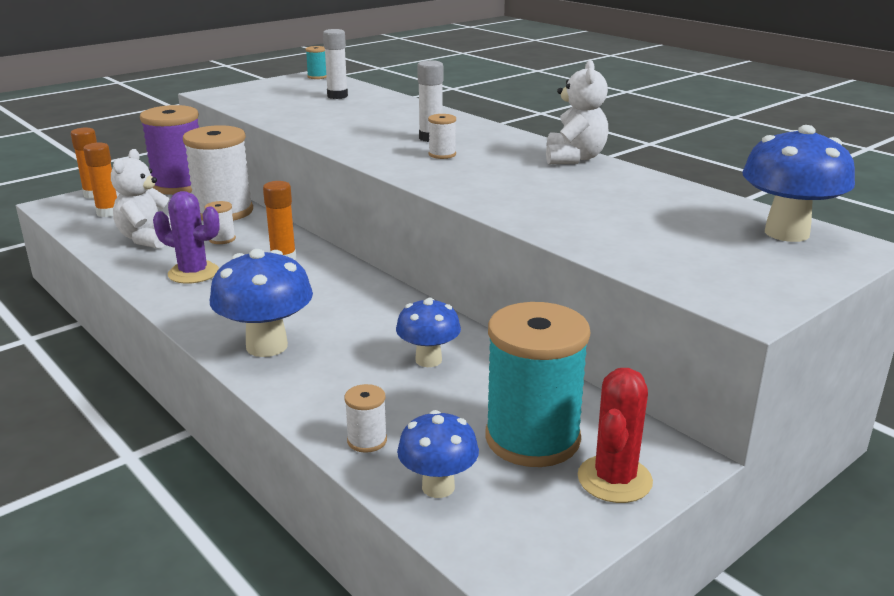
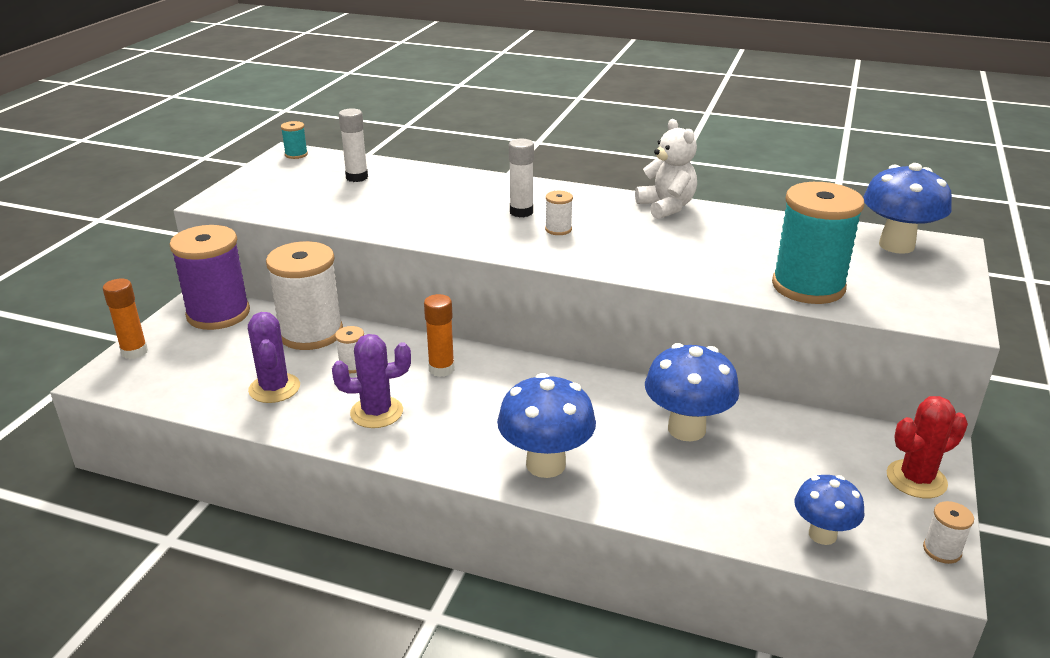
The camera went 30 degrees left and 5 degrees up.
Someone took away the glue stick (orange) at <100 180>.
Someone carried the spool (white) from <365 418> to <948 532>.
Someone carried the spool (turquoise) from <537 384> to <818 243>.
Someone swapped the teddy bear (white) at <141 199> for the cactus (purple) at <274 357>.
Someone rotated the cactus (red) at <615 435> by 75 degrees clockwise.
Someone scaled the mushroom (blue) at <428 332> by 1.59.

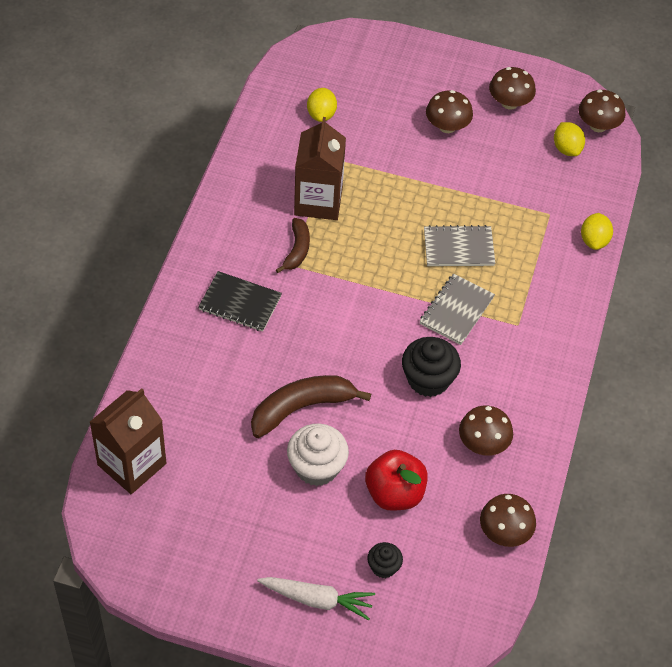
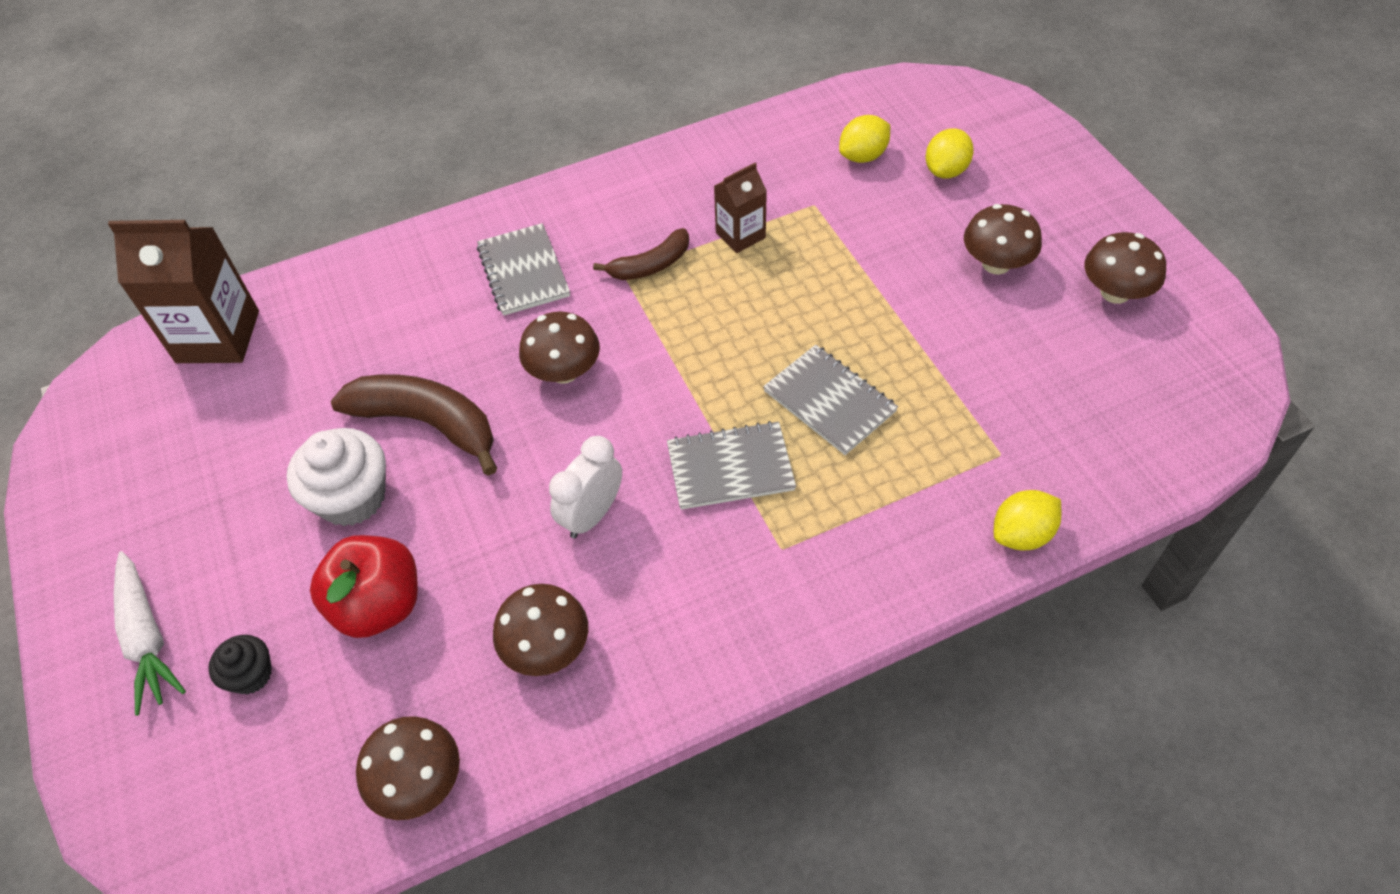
The camera went 55 degrees right and 0 degrees up.
Someone carried the lemon (yellow) from <569 139> to <949 153>.
Someone carried the mushroom (brown) from <602 110> to <559 347>.
Someone swapped the cupcake (black) at <431 367> for the clock (white) at <585 487>.
Someone repainted the notebook (black) at <240 301>, which became the notebook (grey) at <523 269>.
Someone scaled the carton (brown) at <320 168> by 0.56.

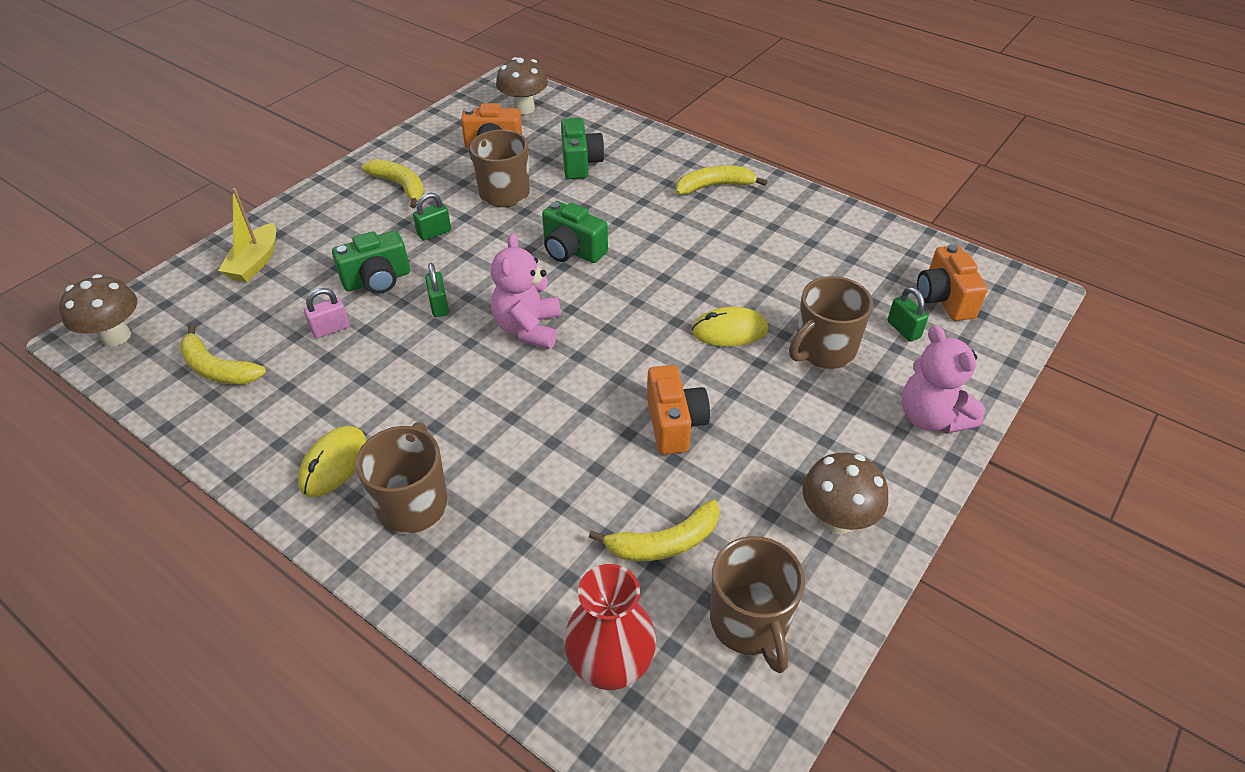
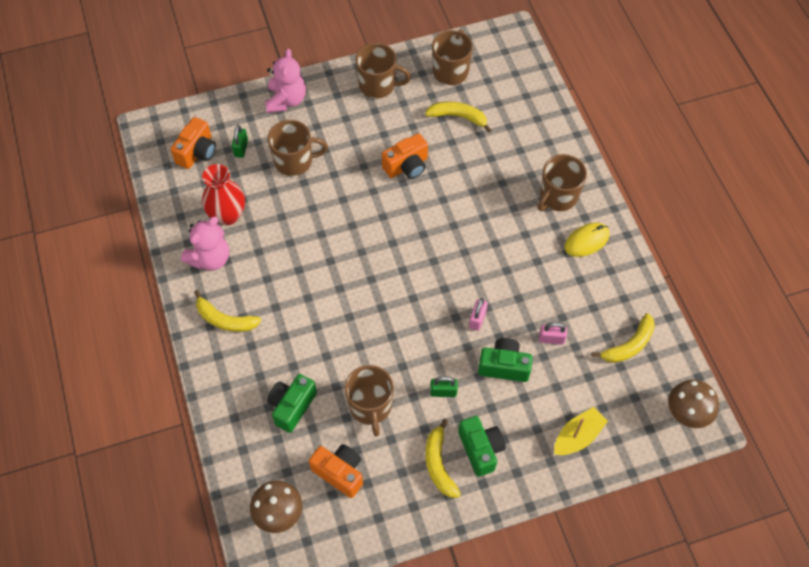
The camera went 145 degrees left and 15 degrees up.
Someone took away the mouse (yellow) at <729 326>.
Someone carried the teddy bear (pink) from <526 291> to <205 244>.
Someone carried the camera (green) from <575 232> to <482 446>.
Someone carried the vase (red) from <610 627> to <223 194>.
Someone swapped the mushroom (brown) at <845 493> for the mug (brown) at <383 70>.
Someone repainted the padlock (green) at <437 290>, which became the padlock (pink) at <478 314>.
Someone rotated the banana (yellow) at <222 354> by 75 degrees clockwise.
Someone rotated the camera (orange) at <678 409> by 150 degrees counterclockwise.

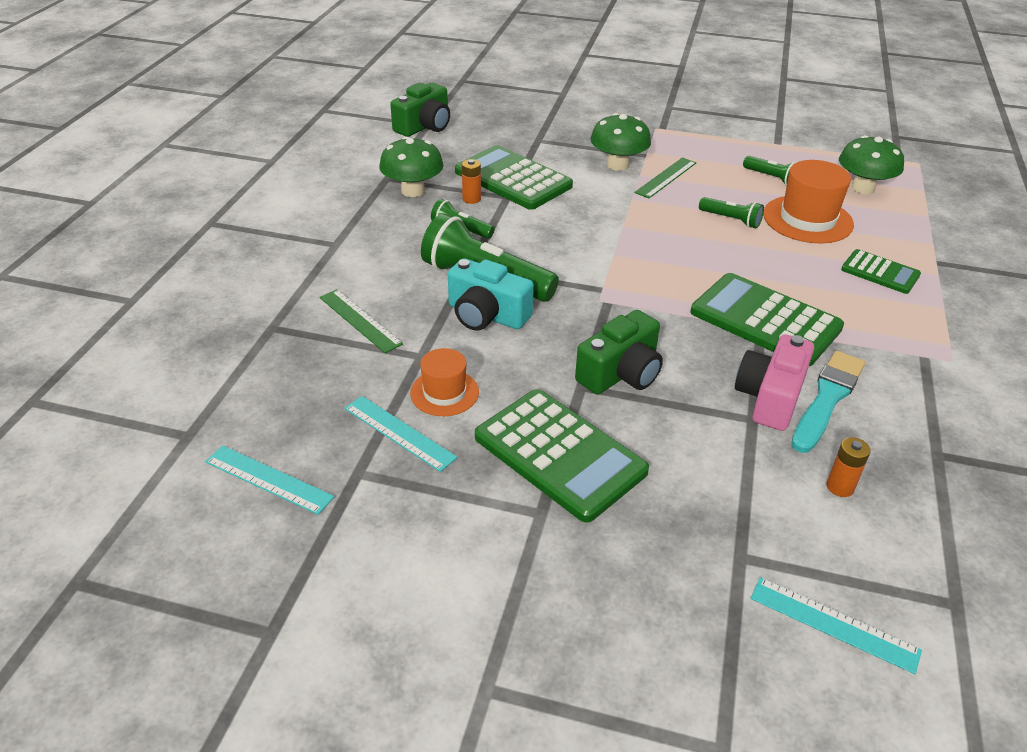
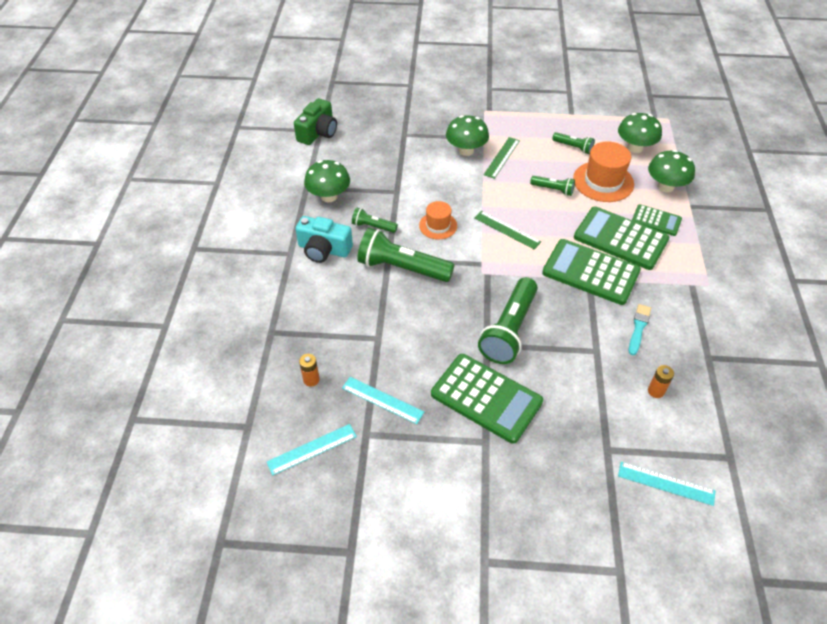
The camera went 10 degrees left and 10 degrees up.
Someone took away the camera (pink) at <774 383>.
Someone put down the mushroom (green) at <671 171>.
Someone carried the ruler (green) from <361 321> to <507 230>.
Someone carried the hat (orange) from <444 382> to <438 220>.
Someone carried the camera (turquoise) from <491 294> to <324 239>.
Someone carried the calculator (green) from <514 177> to <621 238>.
Someone carried the battery (orange) from <471 181> to <309 370>.
Someone swapped the camera (green) at <619 352> for the flashlight (green) at <508 320>.
Someone rotated the ruler (turquoise) at <269 480> by 45 degrees counterclockwise.
Someone scaled the brush (turquoise) at <828 402> by 0.65.

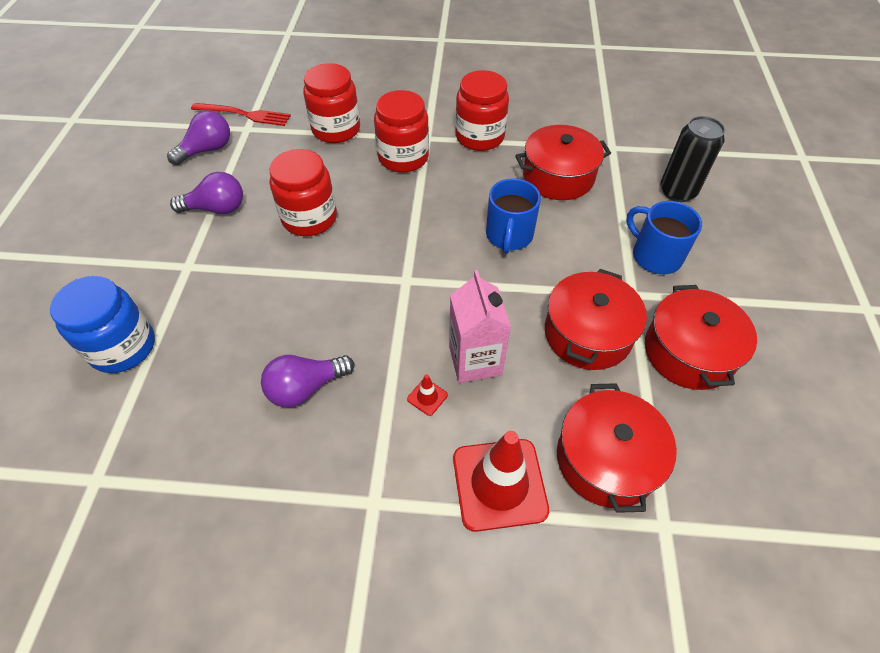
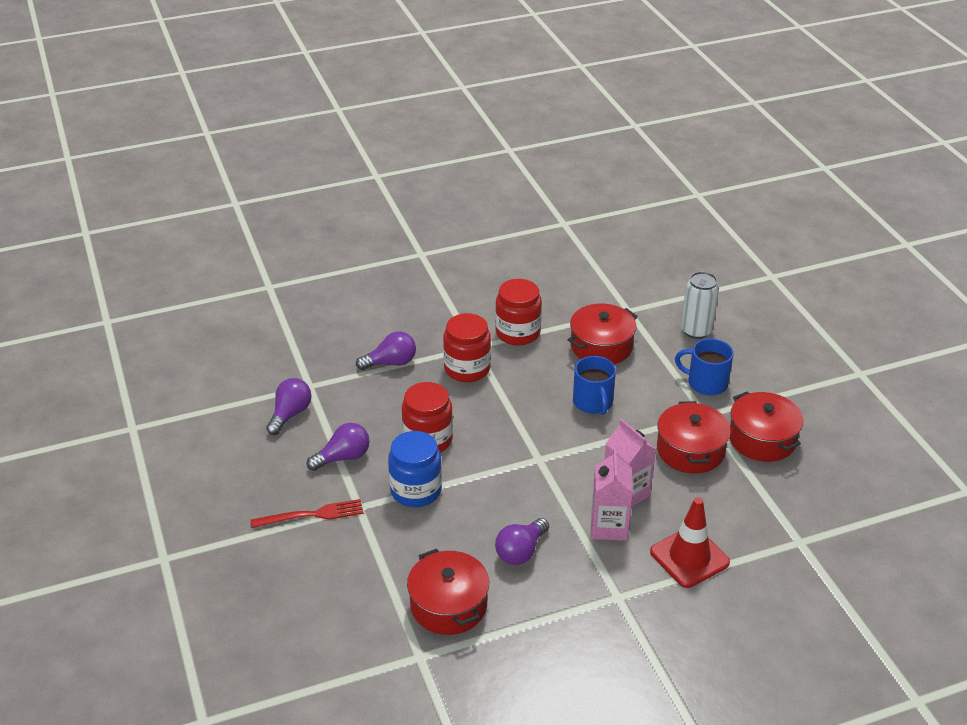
The camera went 25 degrees left and 15 degrees down.
Someone carried the jar (blue) from <102 324> to <415 469>.
Someone carried the fork (red) from <241 114> to <307 513>.
Someone carried the pot (red) from <617 448> to <448 591>.
Someone swapped the jar (red) at <331 103> for the light bulb (purple) at <386 350>.
Someone swapped the traffic cone (red) at <427 395> for the carton (pink) at <612 495>.
Someone repainted the can (black) at <692 159>, which became the can (white) at <700 305>.

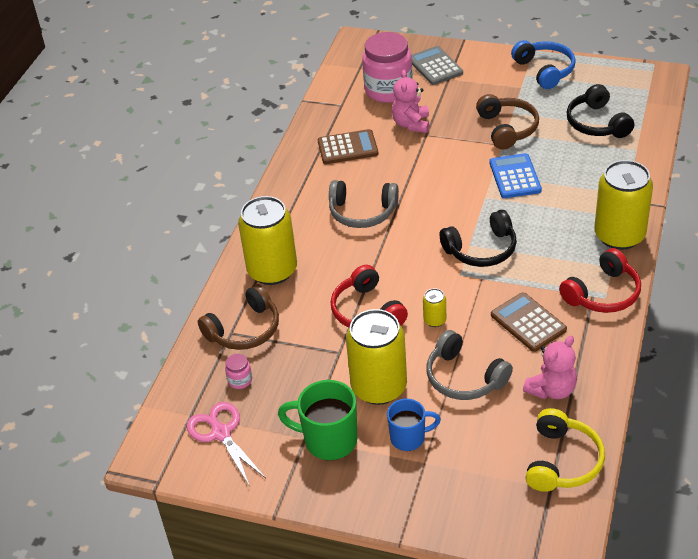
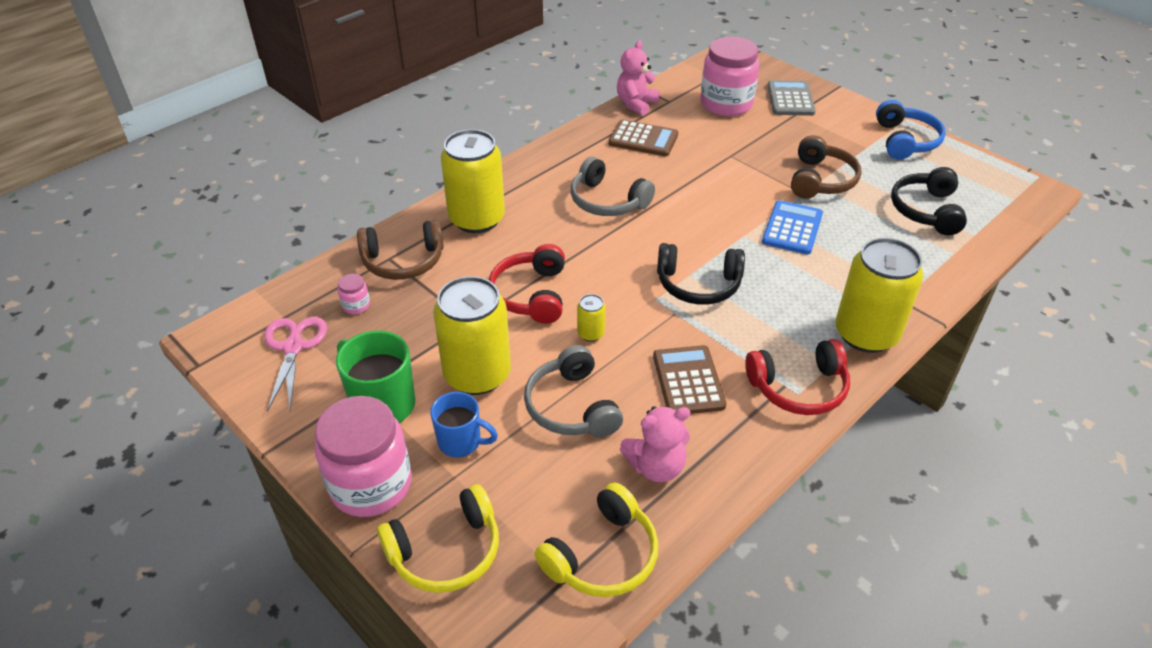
The camera went 25 degrees right and 0 degrees up.
Someone put down the jar (pink) at <363 456>.
Someone put down the headphones (yellow) at <438 539>.
Someone carried the teddy bear (pink) from <410 101> to <638 78>.

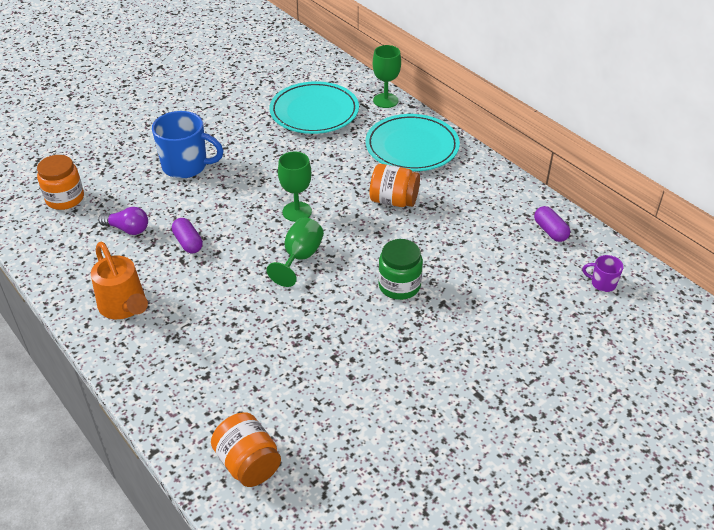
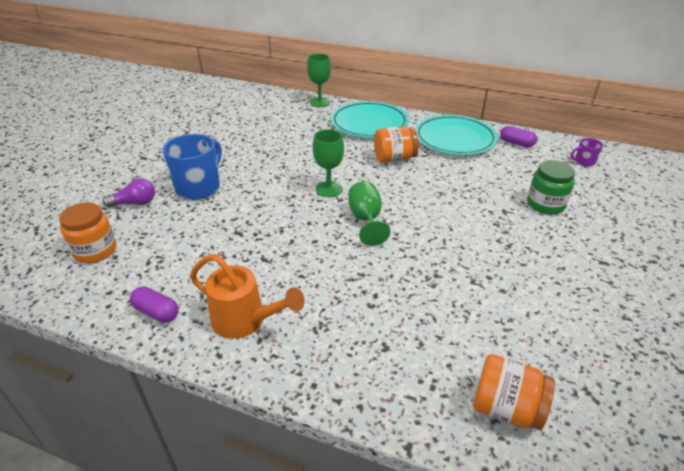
The camera went 30 degrees left and 5 degrees down.
Someone carried the light bulb (purple) from <123 221> to <128 192>.
Someone carried the capsule (purple) from <187 236> to <154 305>.
Someone carried the plate (turquoise) from <314 107> to <456 135>.
Someone carried the jar (green) from <400 269> to <551 187>.
Someone rotated the mug (blue) at <188 145> by 45 degrees counterclockwise.

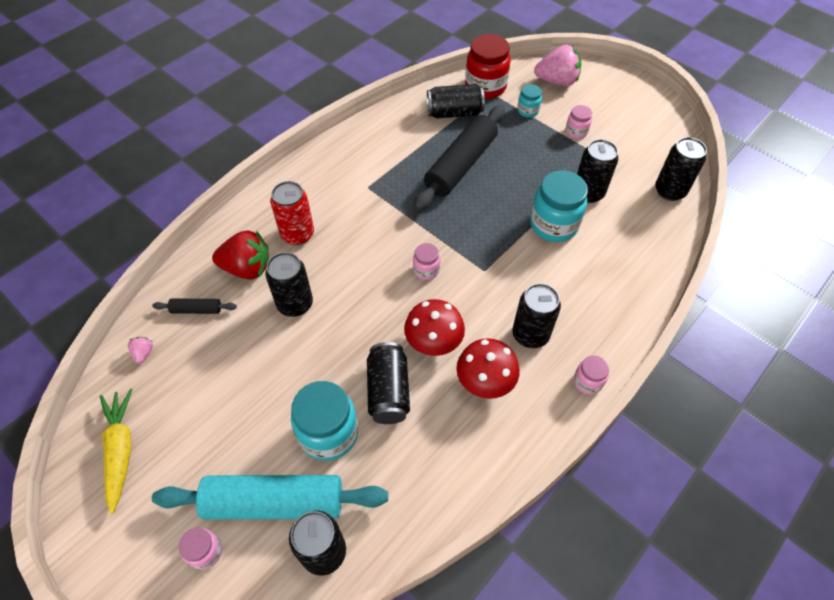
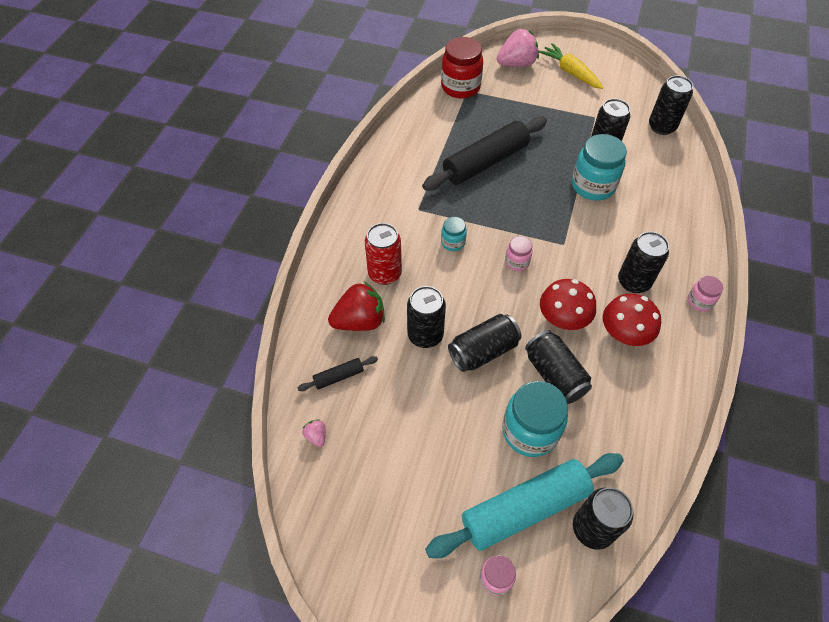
The camera went 25 degrees left and 0 degrees up.
Someone took away the jar (pink) at <579 122>.
Someone carried the carrot (yellow) from <116 451> to <571 66>.
Someone carried the can (black) from <456 101> to <484 343>.
Someone carried the jar (turquoise) from <529 100> to <454 234>.
Someone rotated the rolling pin (black) at <459 158> by 45 degrees clockwise.

